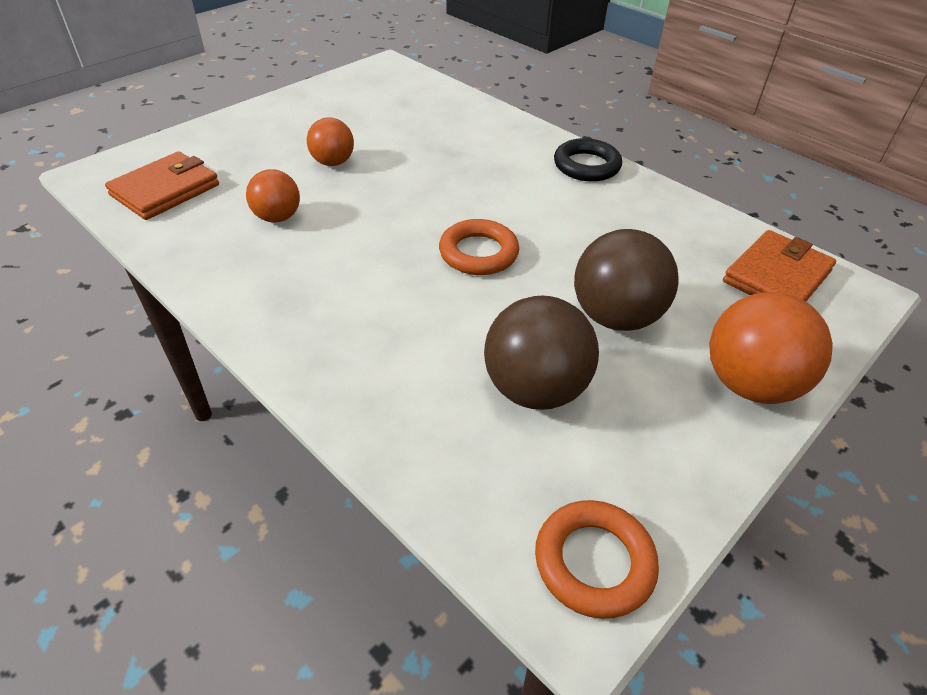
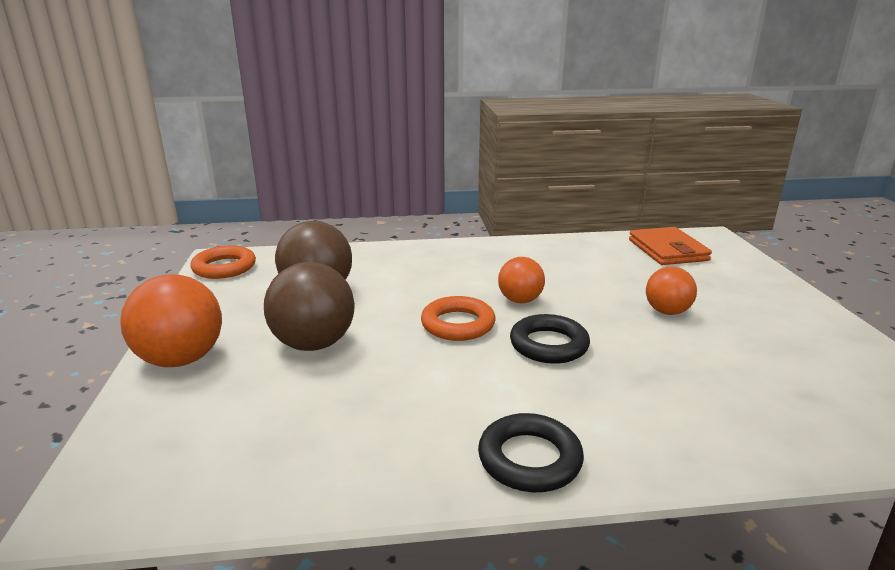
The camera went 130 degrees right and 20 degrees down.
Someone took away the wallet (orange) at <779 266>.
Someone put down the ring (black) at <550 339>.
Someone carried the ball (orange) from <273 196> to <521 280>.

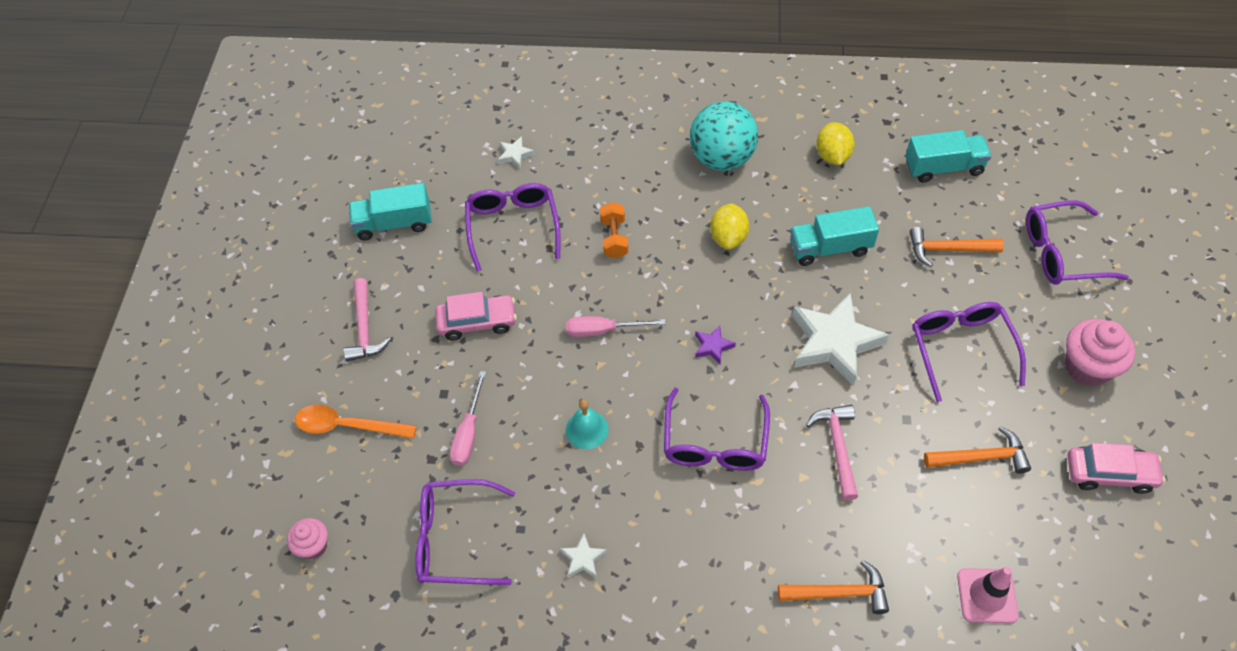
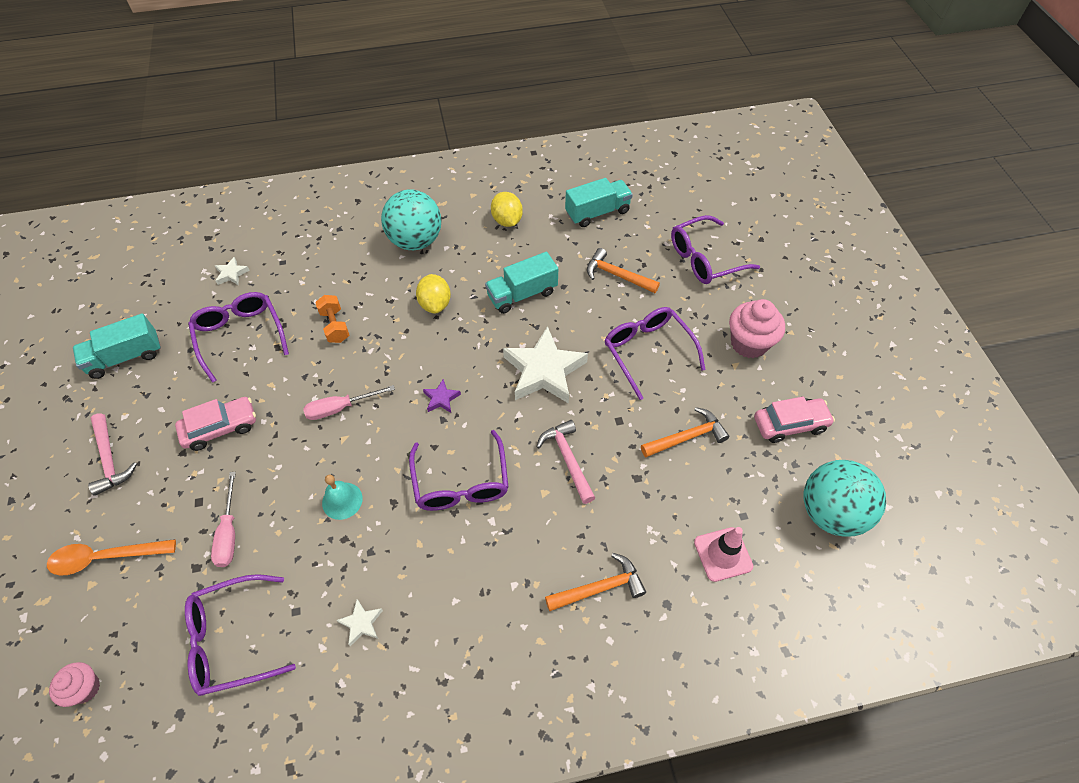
The camera went 20 degrees left and 0 degrees up.
Someone put down the ball (turquoise) at <845 498>.
Someone rotated the hammer (orange) at <957 247> by 45 degrees clockwise.

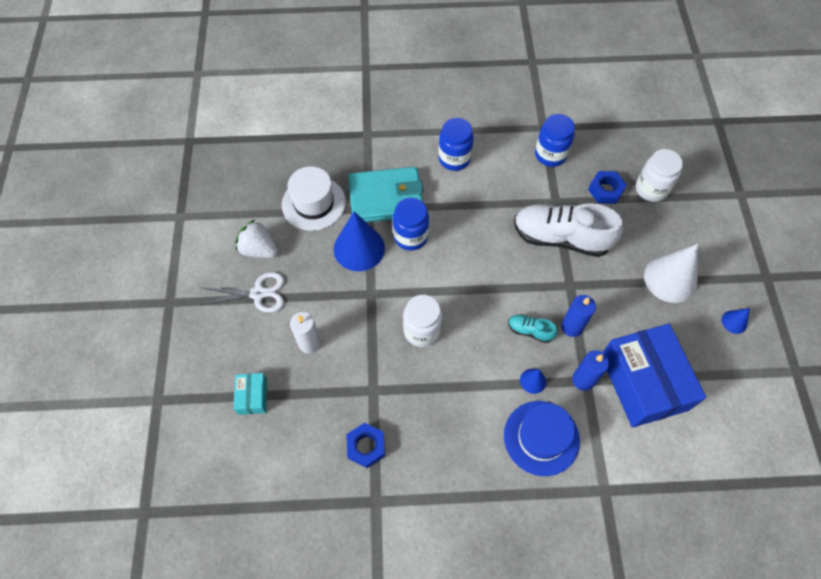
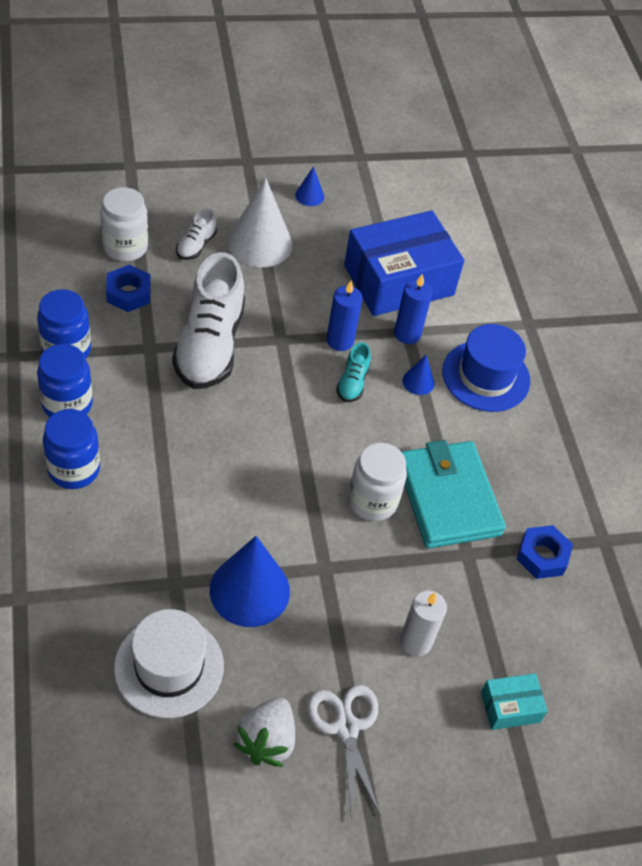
The camera went 105 degrees left and 10 degrees down.
Someone put down the shoe (white) at <196 234>.
Someone carried the wallet (turquoise) from <386 194> to <453 494>.
Someone carried the jar (blue) from <411 224> to <65 380>.

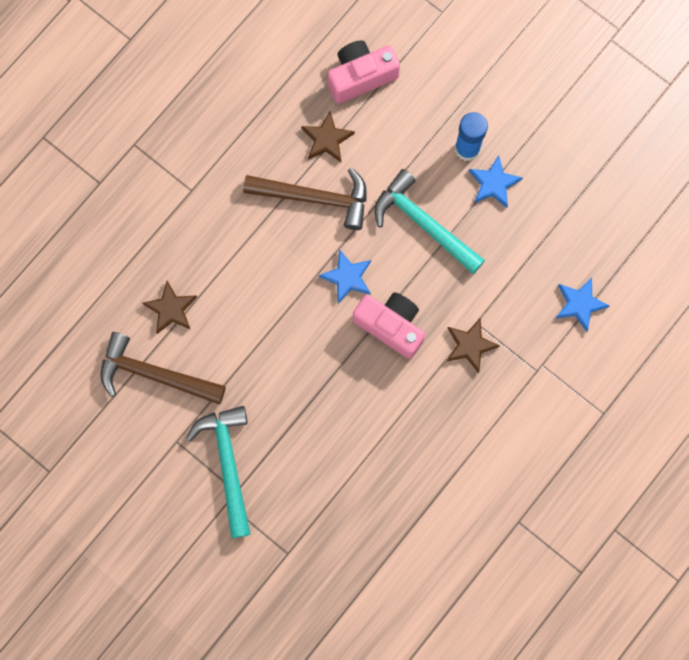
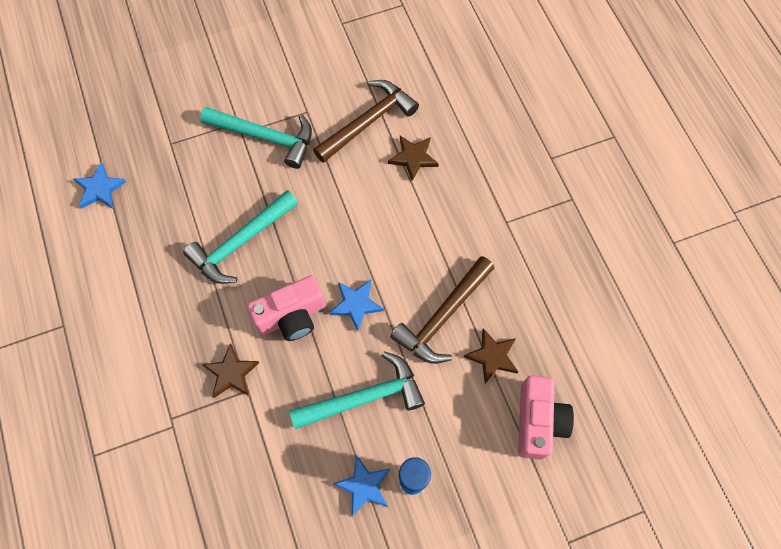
The camera went 120 degrees right and 10 degrees down.
Someone put down the hammer (turquoise) at <240 237>.
Someone carried the star (blue) from <582 305> to <100 185>.

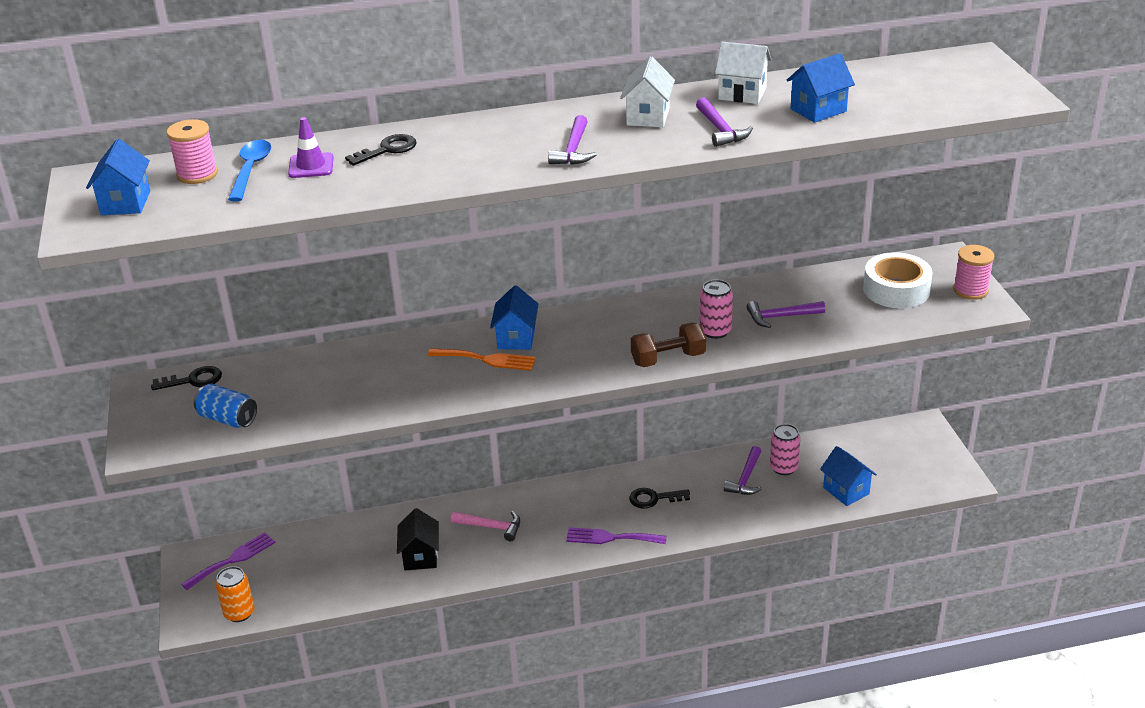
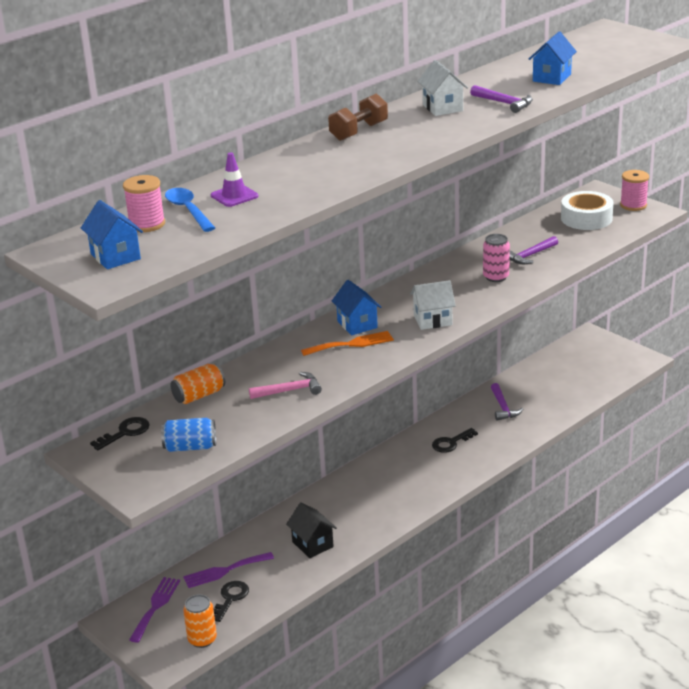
The camera went 30 degrees left and 5 degrees down.
Someone took away the hammer (purple) at <572 140>.
Someone took away the can (pink) at <785 449>.
Someone took away the house (blue) at <848 476>.
Someone put down the can (orange) at <197 383>.
Someone carried the key (black) from <381 150> to <231 601>.
Someone carried the hammer (pink) from <485 526> to <285 385>.
Someone carried the fork (purple) from <616 535> to <228 570>.
Someone carried the dumbbell (brown) from <668 344> to <358 117>.
Someone carried the house (white) from <743 73> to <433 305>.

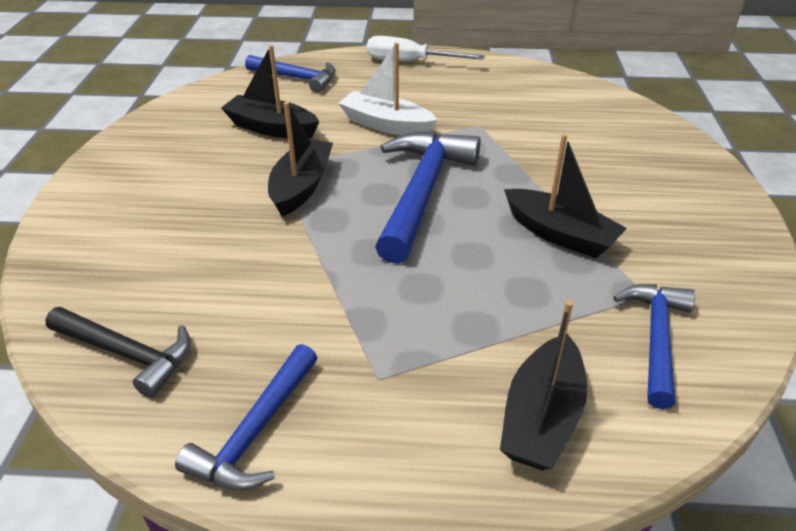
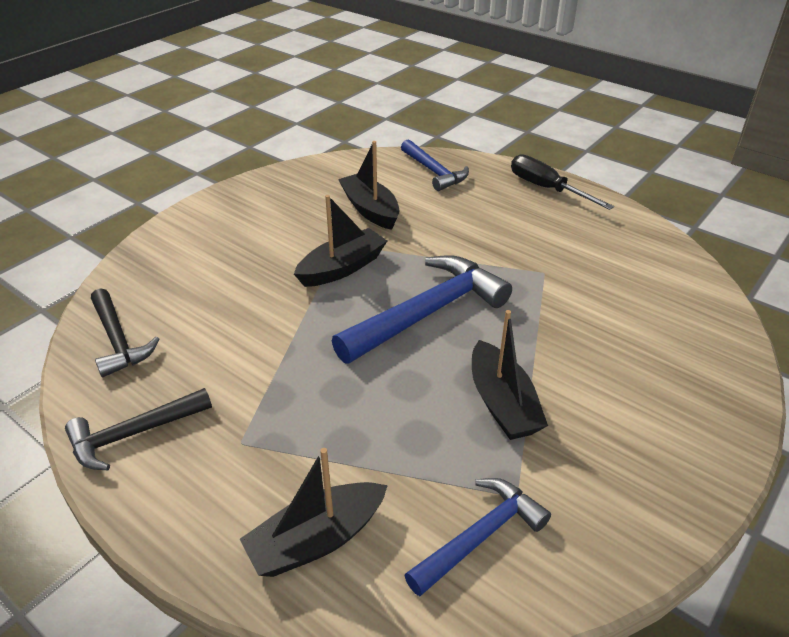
The camera went 35 degrees right and 0 degrees up.
Someone took away the boat (white) at <387 88>.
Someone repainted the hammer (blue) at <246 417>, which became the hammer (black) at <138 429>.
Someone repainted the screwdriver (white) at <426 48>, which became the screwdriver (black) at <562 182>.

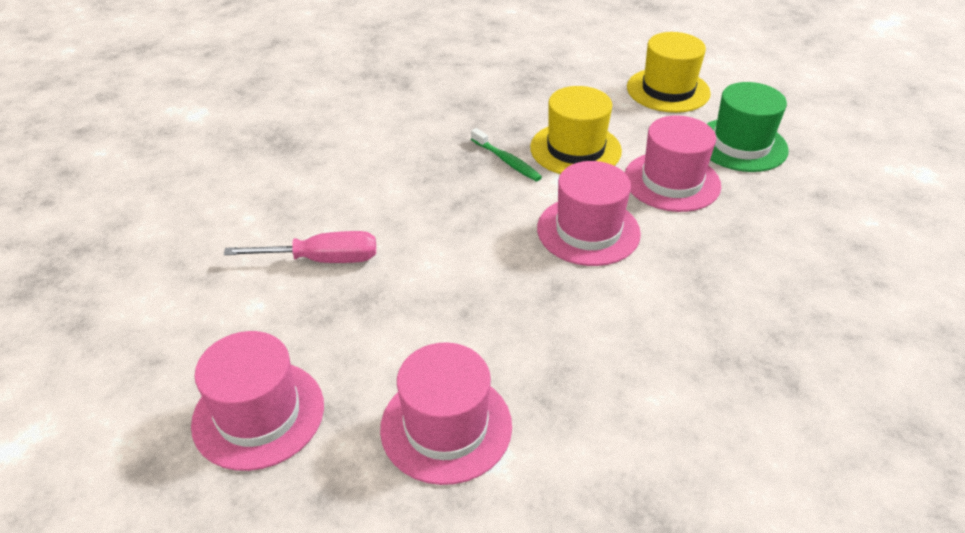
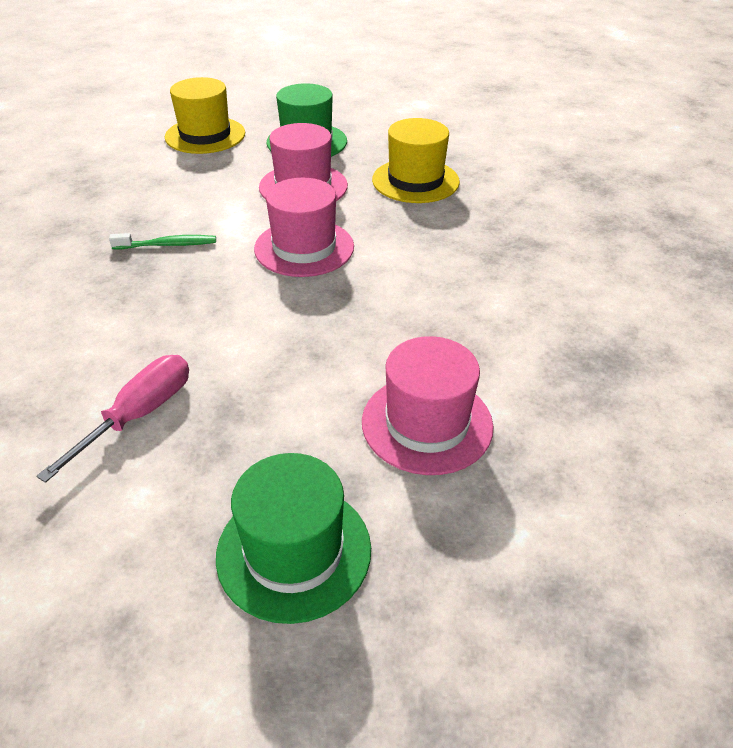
The camera went 55 degrees left and 0 degrees up.
Someone carried the hat (yellow) from <576 130> to <416 160>.
Someone repainted the hat (pink) at <257 401>, which became the hat (green) at <293 538>.

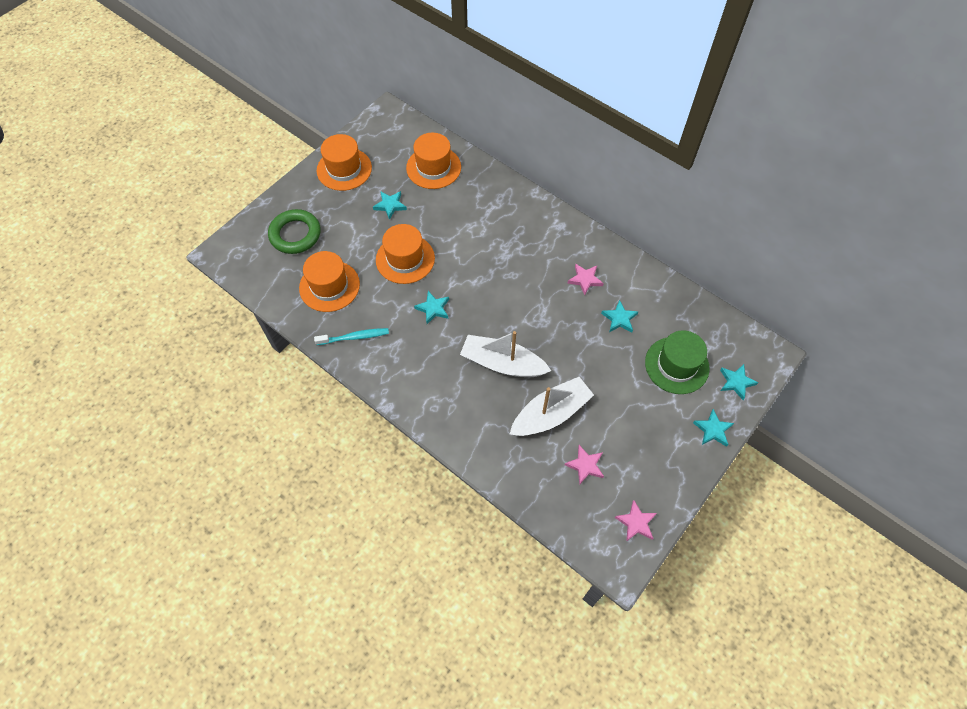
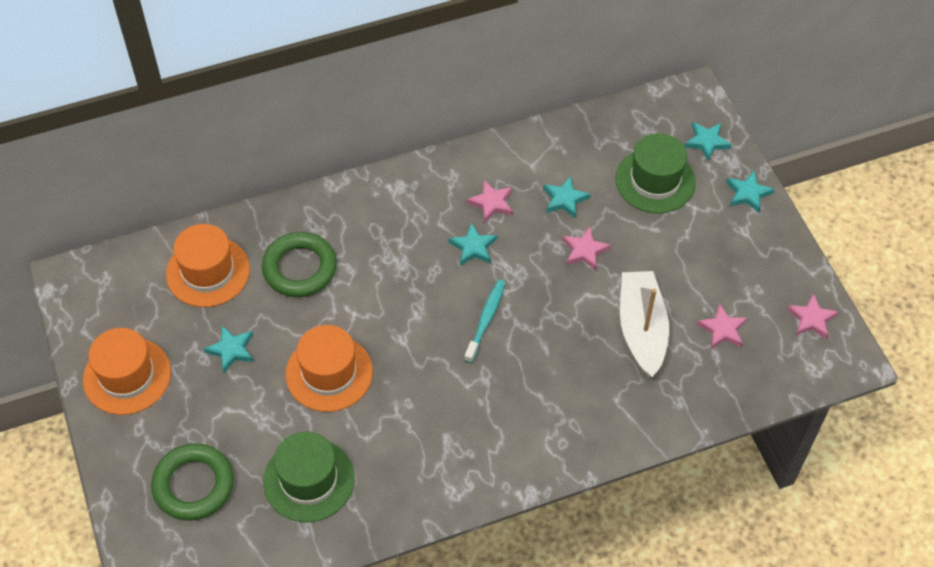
The camera went 60 degrees left and 5 degrees down.
Someone took away the boat (white) at <505 354>.
Someone put down the ring (green) at <299 264>.
Someone put down the star (pink) at <586 249>.
Someone carried the toothbrush (turquoise) from <351 336> to <485 321>.
Someone carried the star (turquoise) from <431 307> to <473 244>.
Someone repainted the hat (orange) at <329 281>, which became the hat (green) at <309 477>.

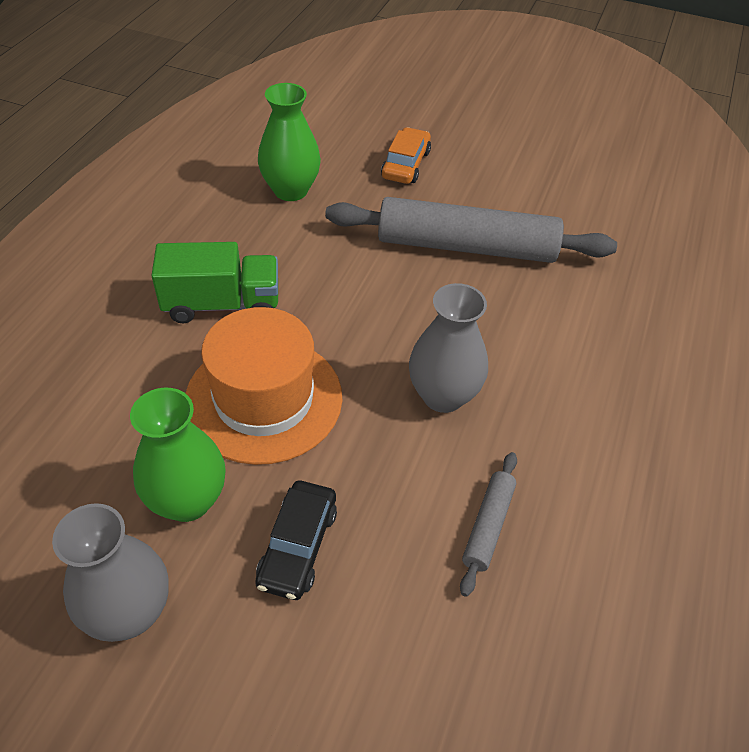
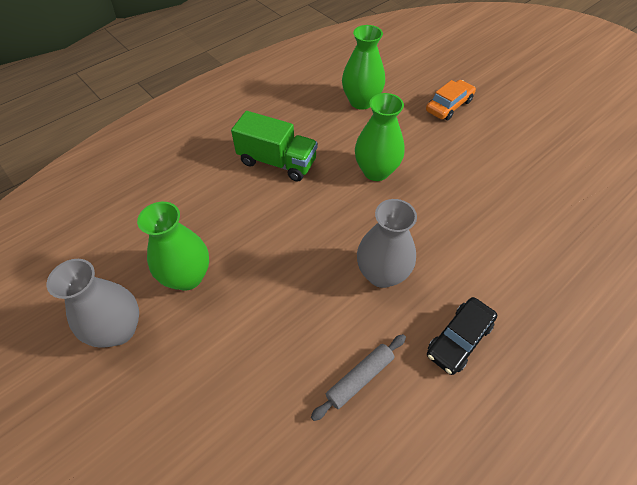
The camera went 30 degrees right and 5 degrees up.
Someone took away the hat (orange) at <263 386>.
Someone took away the rolling pin (grey) at <471 230>.
Someone put down the vase (green) at <380 137>.
Someone carried the car (black) from <296 540> to <462 336>.

